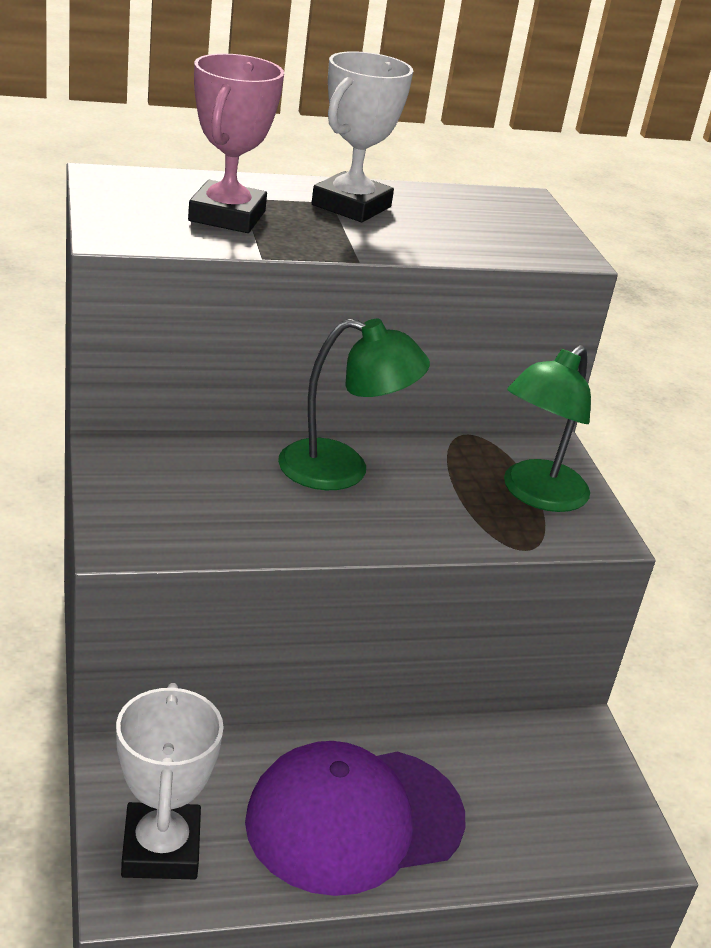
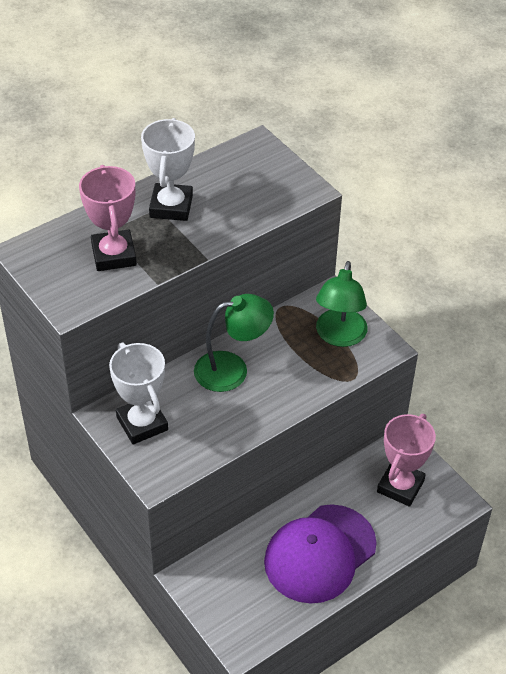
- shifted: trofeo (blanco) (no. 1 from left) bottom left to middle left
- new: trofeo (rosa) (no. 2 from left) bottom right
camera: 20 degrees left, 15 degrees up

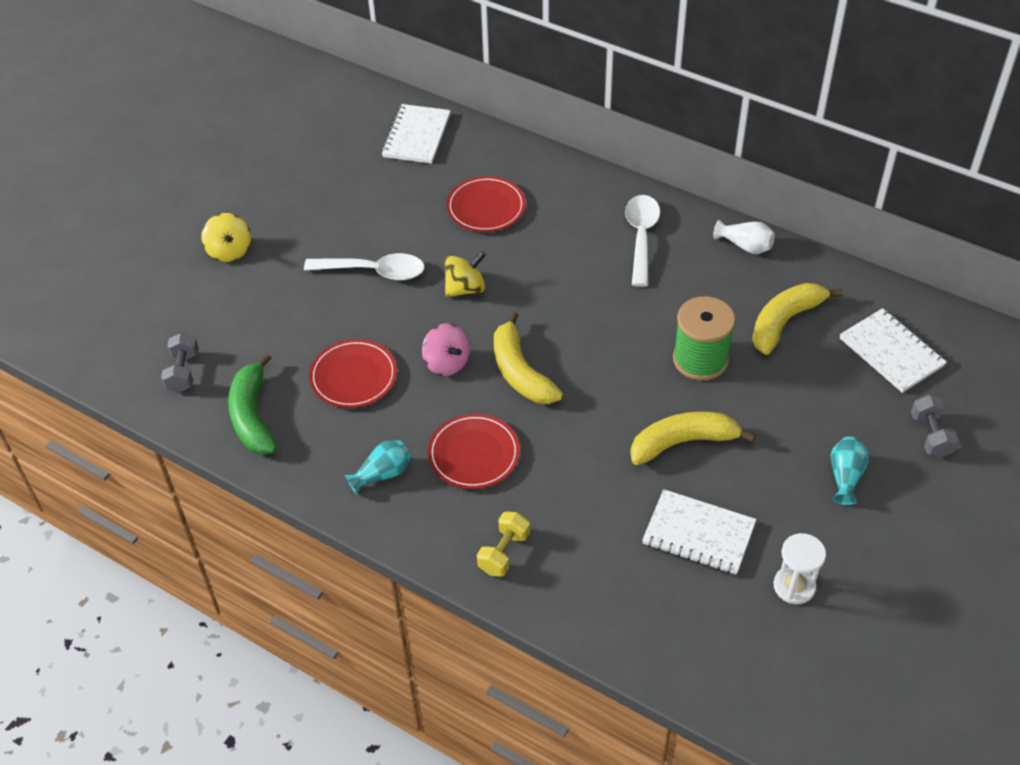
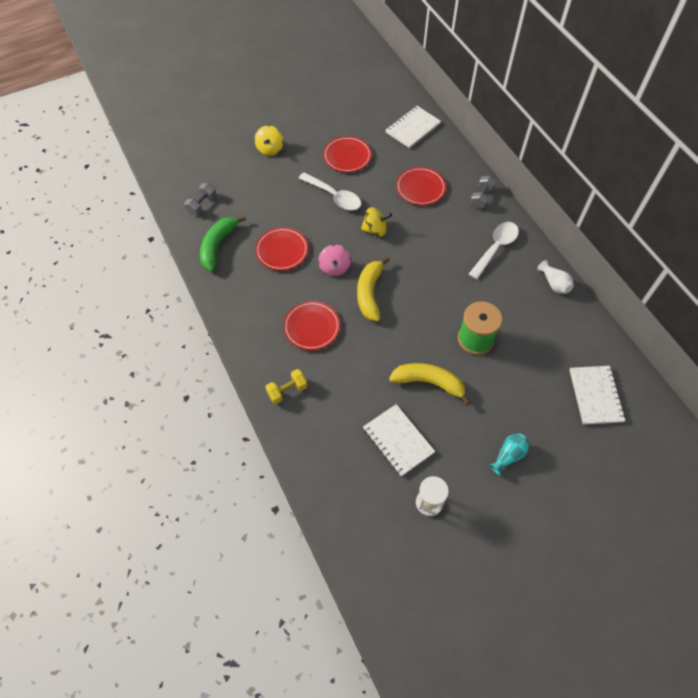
- new: plato (rojo) (no. 3 from left) top centre
- shifted: mancuerna (gris) (no. 2 from left) middle right to top right
- gone: florero (turquesa) (no. 1 from left) centre
- gone: plátano (amarillo) (no. 3 from left) middle right
camera: 30 degrees right, 10 degrees up

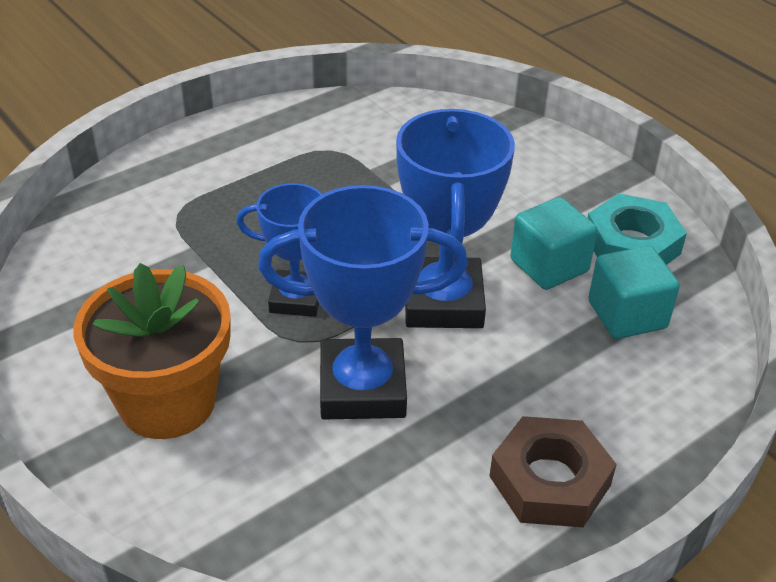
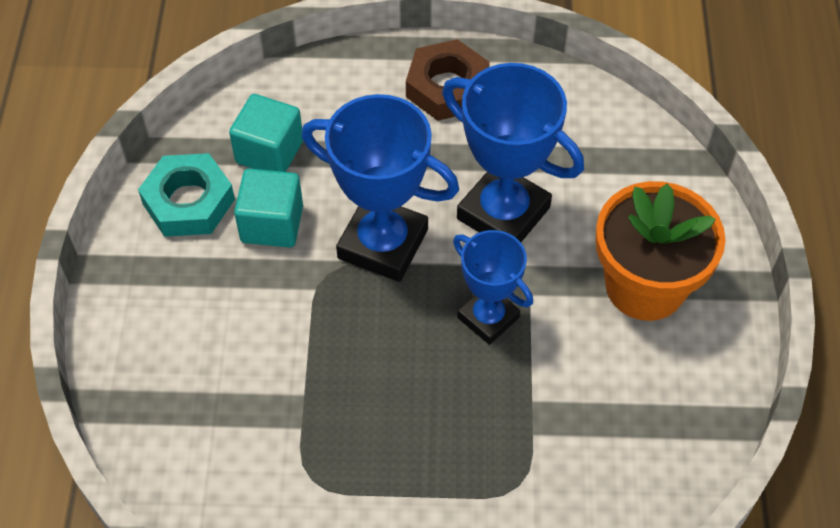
- rotated: trofeo (azul) (no. 3 from left in the first image) centre = centre 75 degrees clockwise
camera: 140 degrees left, 15 degrees up

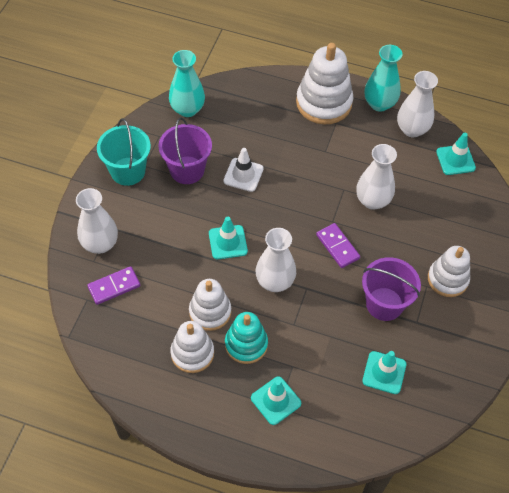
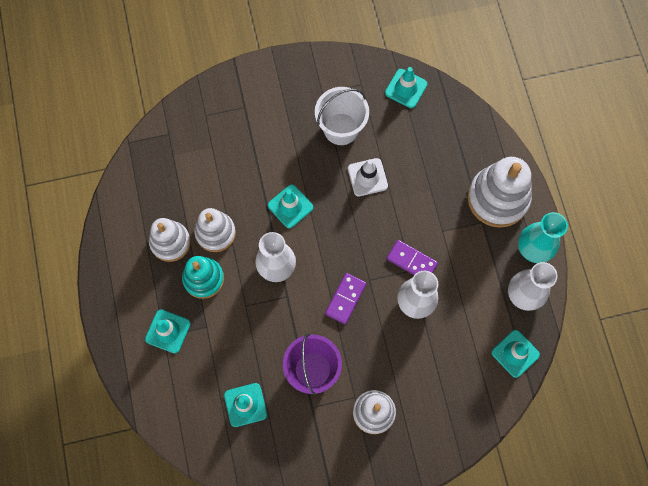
- repainted: balde (morado) (no. 1 from left) top centre to balde (blanco) top centre
- swapped: florero (turquesa) (no. 1 from left) top centre to cono de tráfico (turquesa) (no. 4 from left) top centre
- shifted: ficha de dominó (morado) (no. 1 from left in the first image) middle left to ficha de dominó (morado) (no. 2 from left) centre
- gone: florero (blanco) (no. 1 from left) middle left
- gone: balde (turquesa) top left
camera: 60 degrees right, 15 degrees up

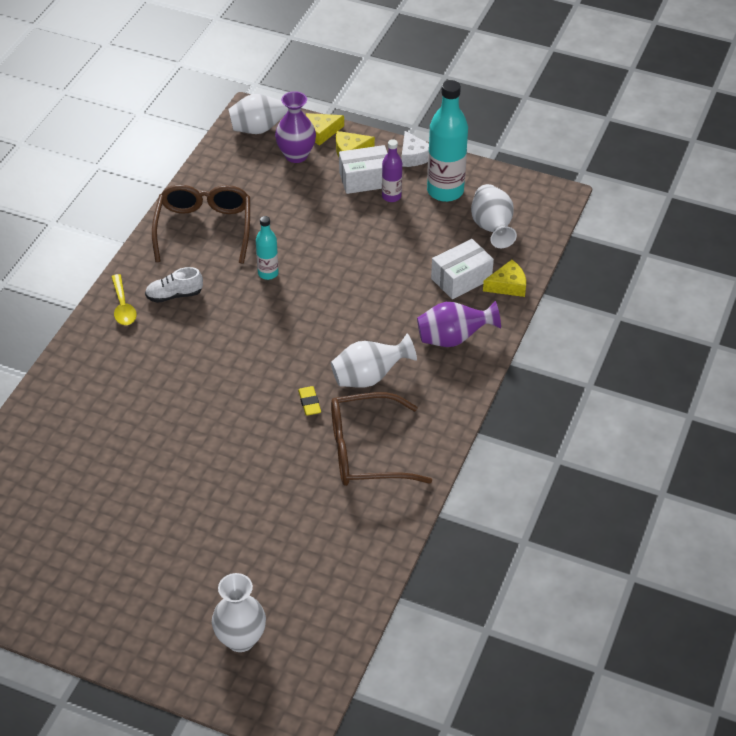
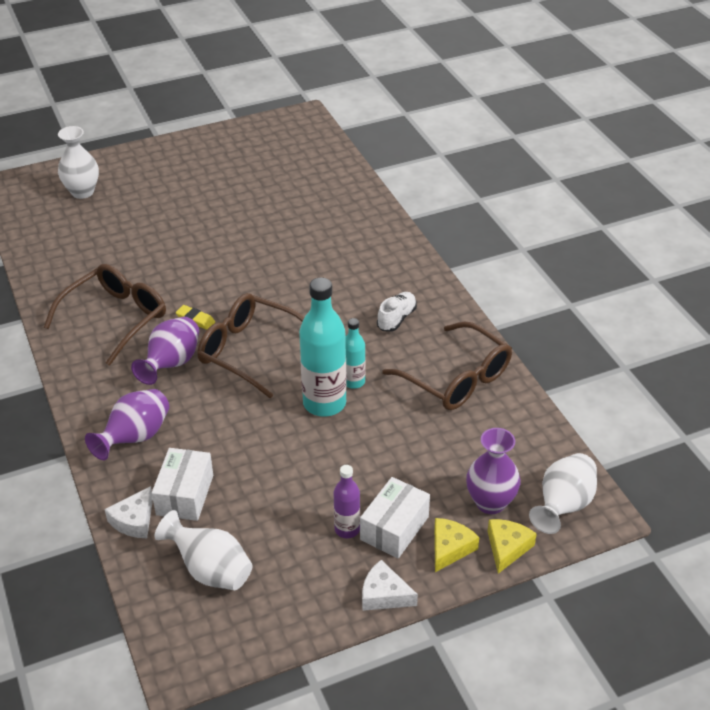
- repainted: queso (amarillo) (no. 3 from left) middle right to queso (blanco) (no. 1 from left) bottom left
- repainted: florero (blanco) (no. 3 from left) centre to florero (morado) (no. 2 from left) middle left
- new: gafas (marrón) (no. 2 from left) centre
- shifted: botella (turquesa) (no. 2 from left in the first image) top centre to botella (turquesa) (no. 1 from left) centre
- gone: cuchara (amarillo) middle left
camera: 135 degrees right, 5 degrees down

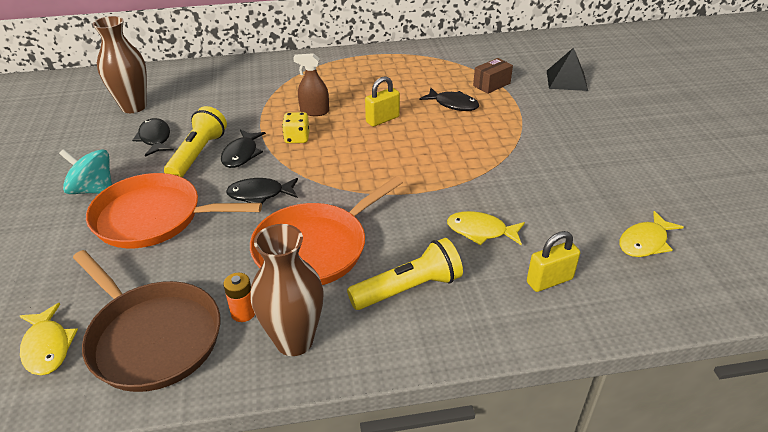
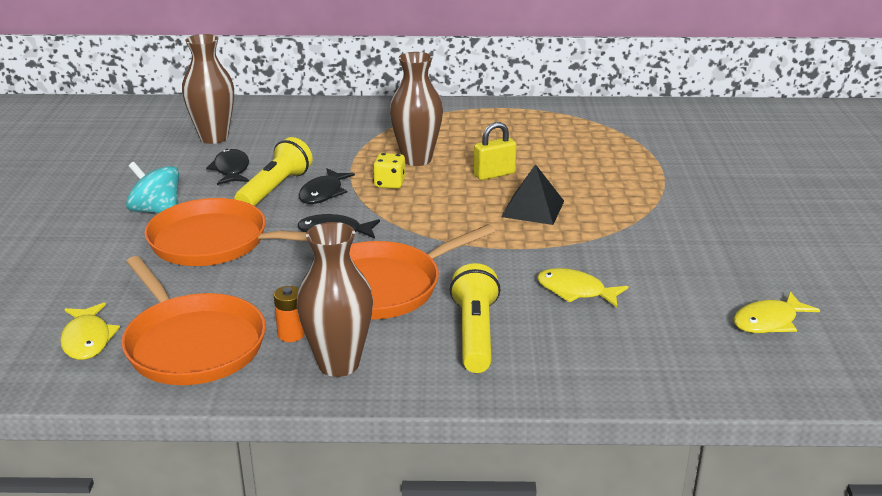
- repainted: sartén (marrón) bottom left to sartén (naranja) (no. 1 from left) middle left
- swapped: pulverizador (marrón) top centre to florero (marrón) (no. 3 from left) top centre
- rotated: lámpara de mano (amarillo) (no. 2 from left) centre = centre 75 degrees counterclockwise
- shifted: pirámide (negro) top right to centre
- gone: pez (negro) (no. 4 from left) top centre
- gone: caja (marrón) top centre
- gone: candado (amarillo) (no. 2 from left) middle right
camera: 10 degrees right, 10 degrees down

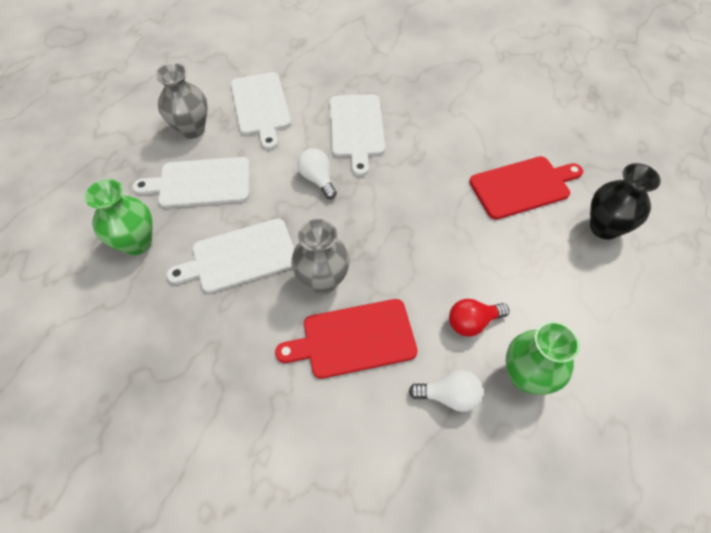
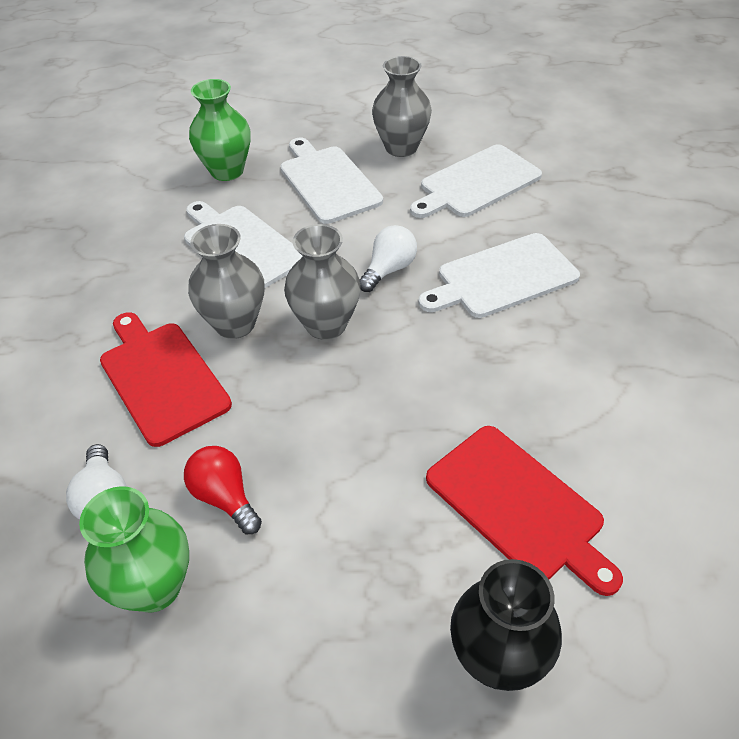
- new: florero (gris) (no. 2 from left) centre
camera: 70 degrees right, 10 degrees down

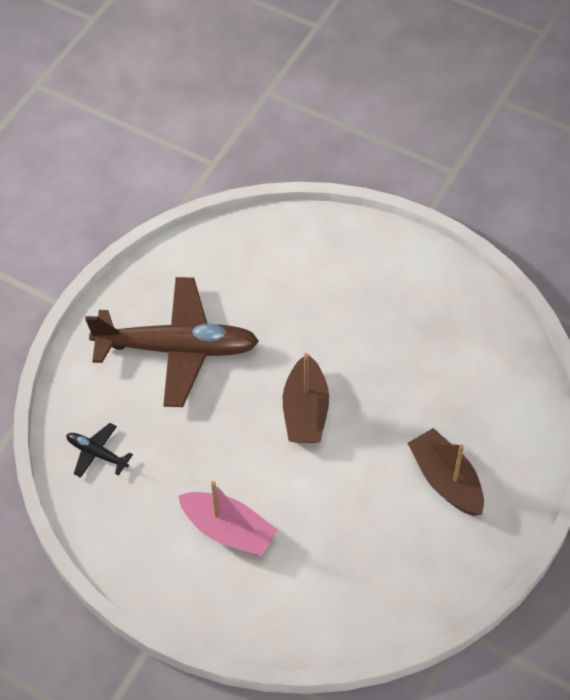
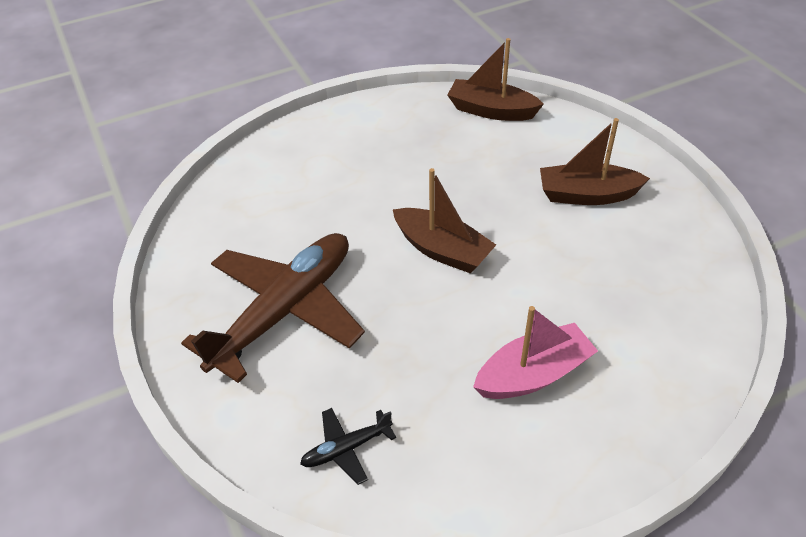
- new: barco (marrón) (no. 2 from left) top centre
camera: 55 degrees left, 10 degrees down

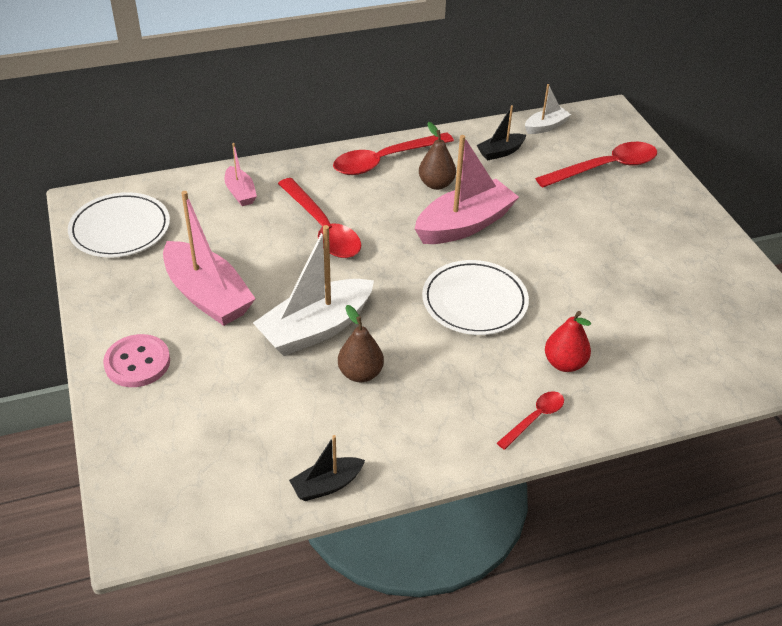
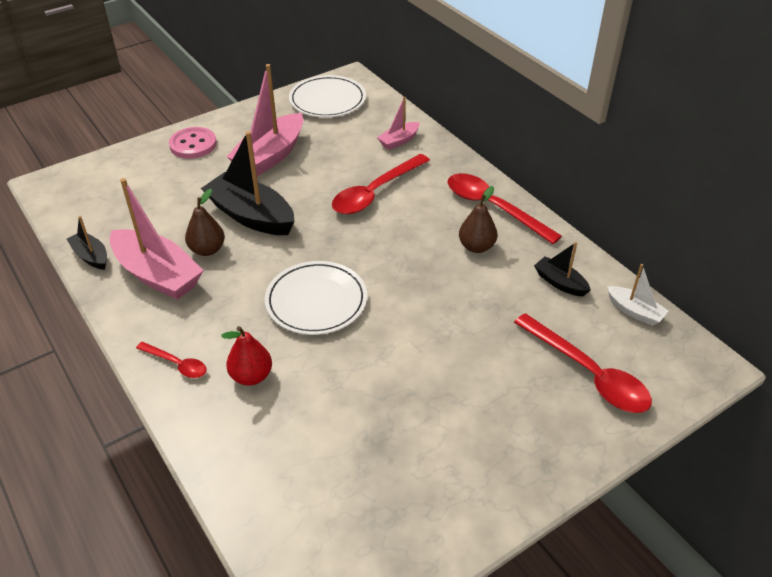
- shifted: barco (rosa) (no. 3 from left in the first image) top centre to barco (rosa) (no. 1 from left) middle left
- repainted: barco (blanco) (no. 1 from left) centre to barco (negro) (no. 2 from left) top left
camera: 75 degrees right, 0 degrees up

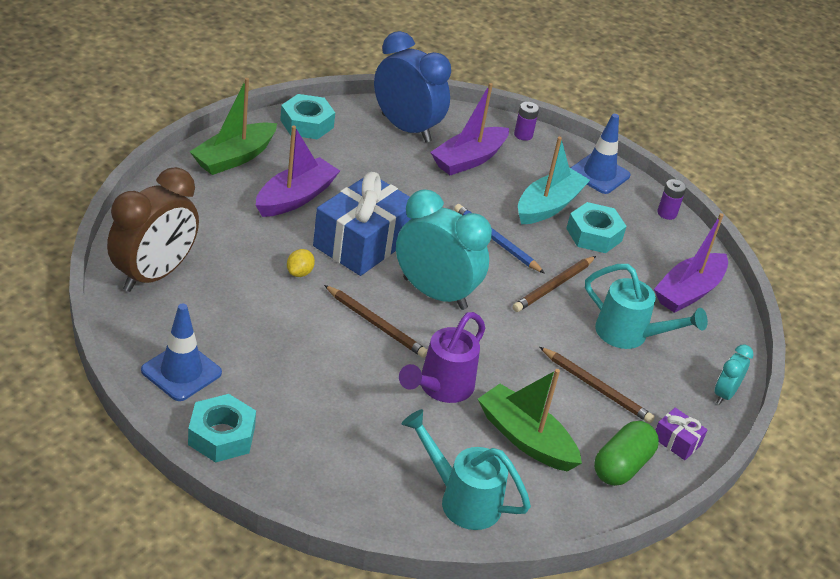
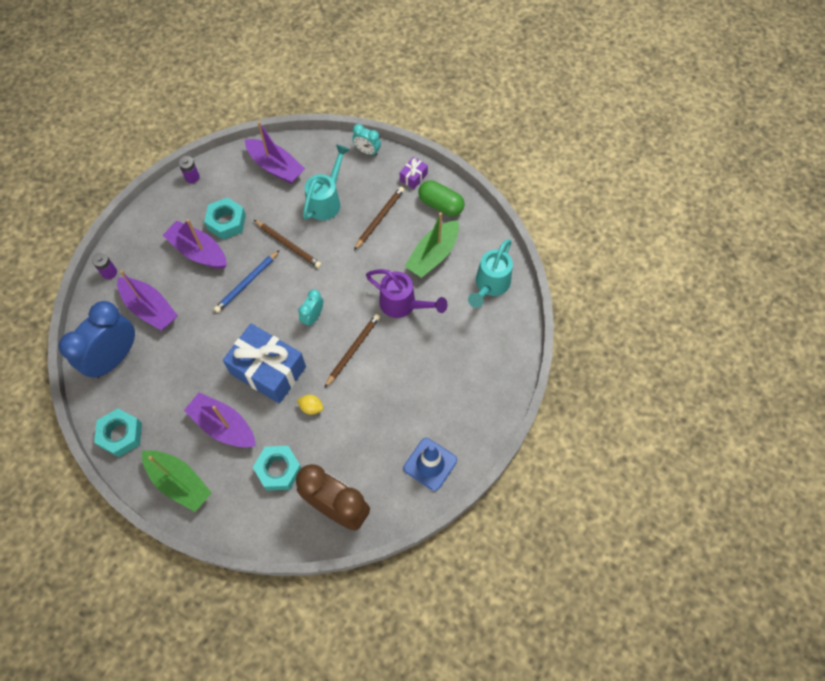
- repainted: barco (turquesa) top centre to barco (morado) (no. 2 from left) middle left
- shifted: tuerca (turquesa) (no. 1 from left in the first image) bottom left to tuerca (turquesa) (no. 3 from left) bottom centre
- scaled: despertador (turquesa) (no. 1 from left) centre = centre x0.48
- gone: cono de tráfico (azul) (no. 2 from left) top right
camera: 90 degrees left, 25 degrees up

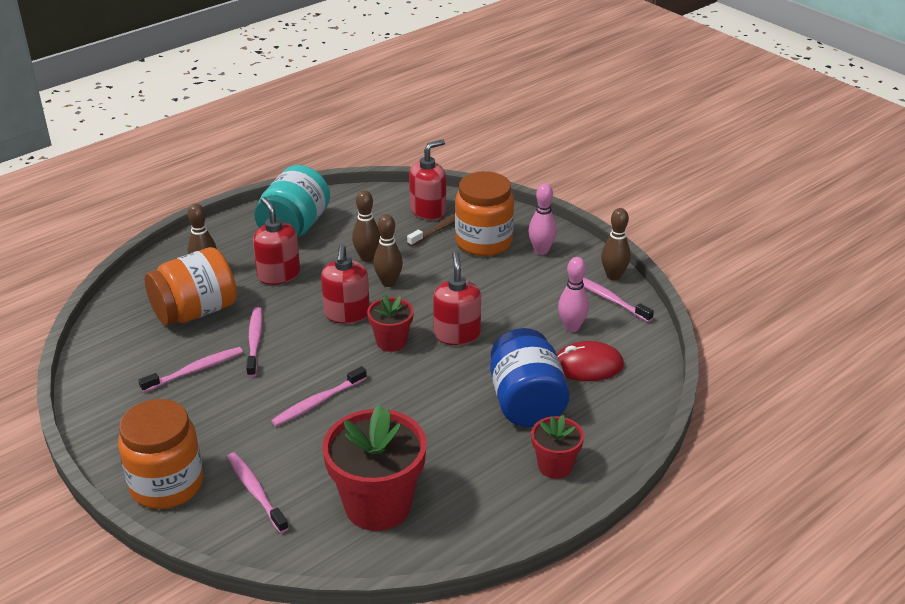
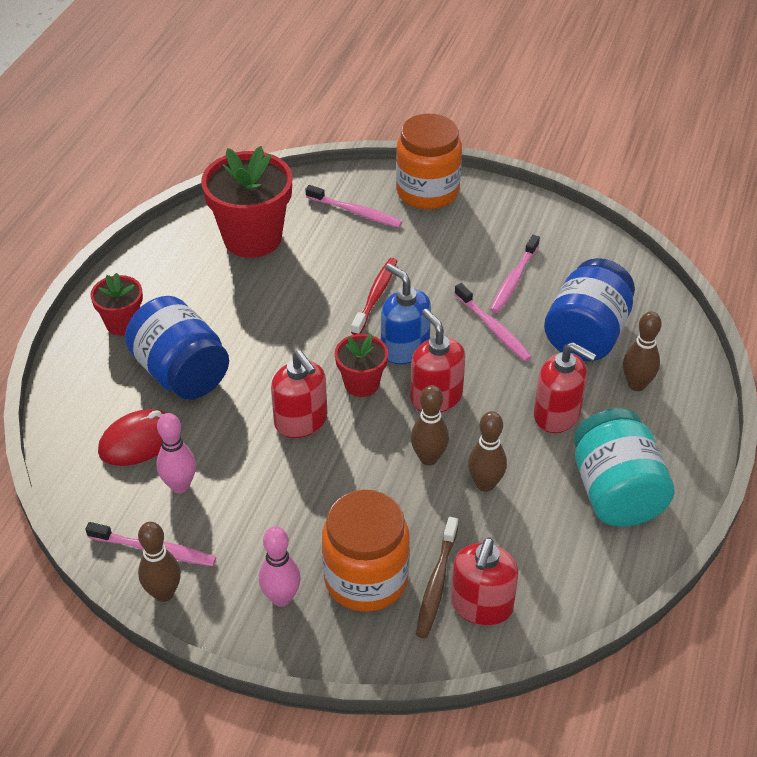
- repainted: cepillo de dientes (rosa) (no. 4 from left) centre to cepillo de dientes (rojo) centre
- new: dispensador de jabón (azul) centre
- repainted: tarro (naranja) (no. 2 from left) middle left to tarro (azul) (no. 2 from left) middle right
camera: 150 degrees right, 10 degrees up

